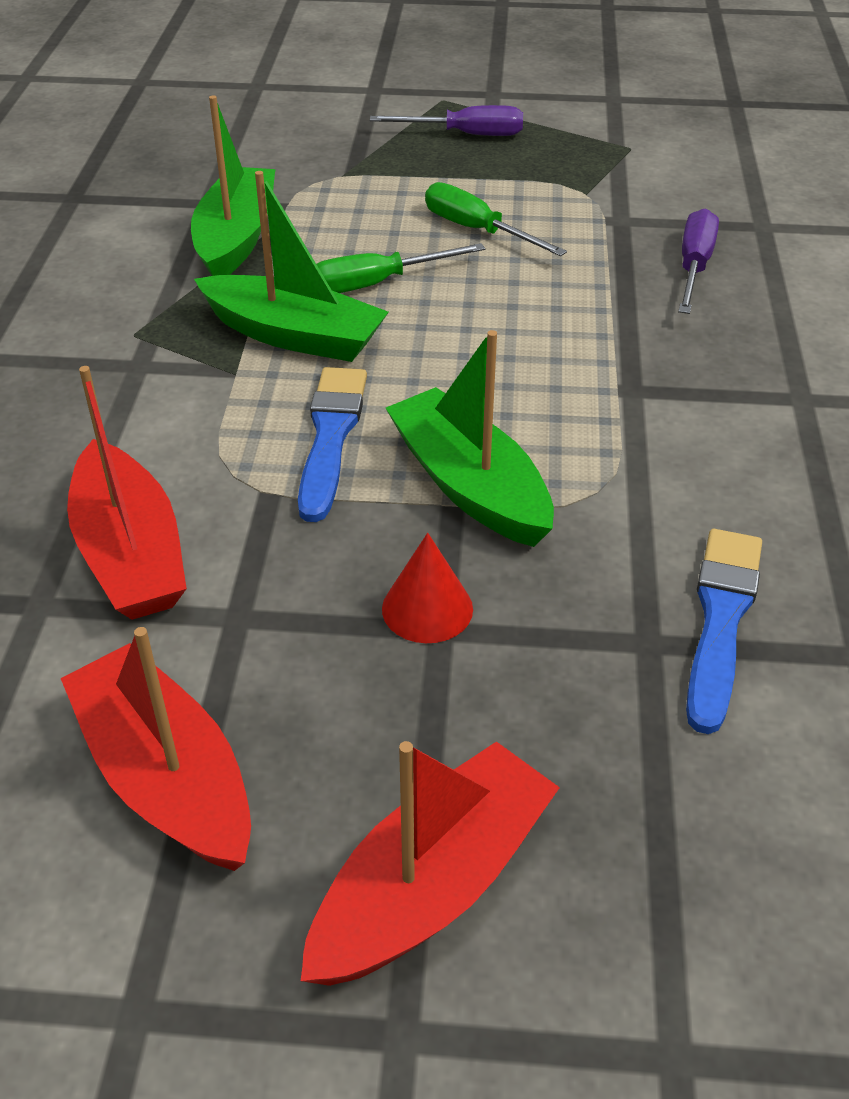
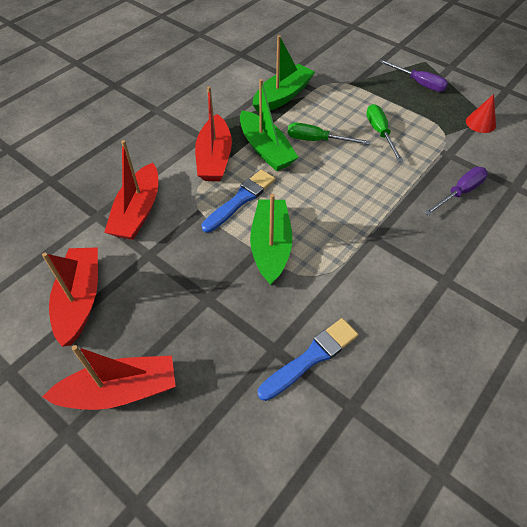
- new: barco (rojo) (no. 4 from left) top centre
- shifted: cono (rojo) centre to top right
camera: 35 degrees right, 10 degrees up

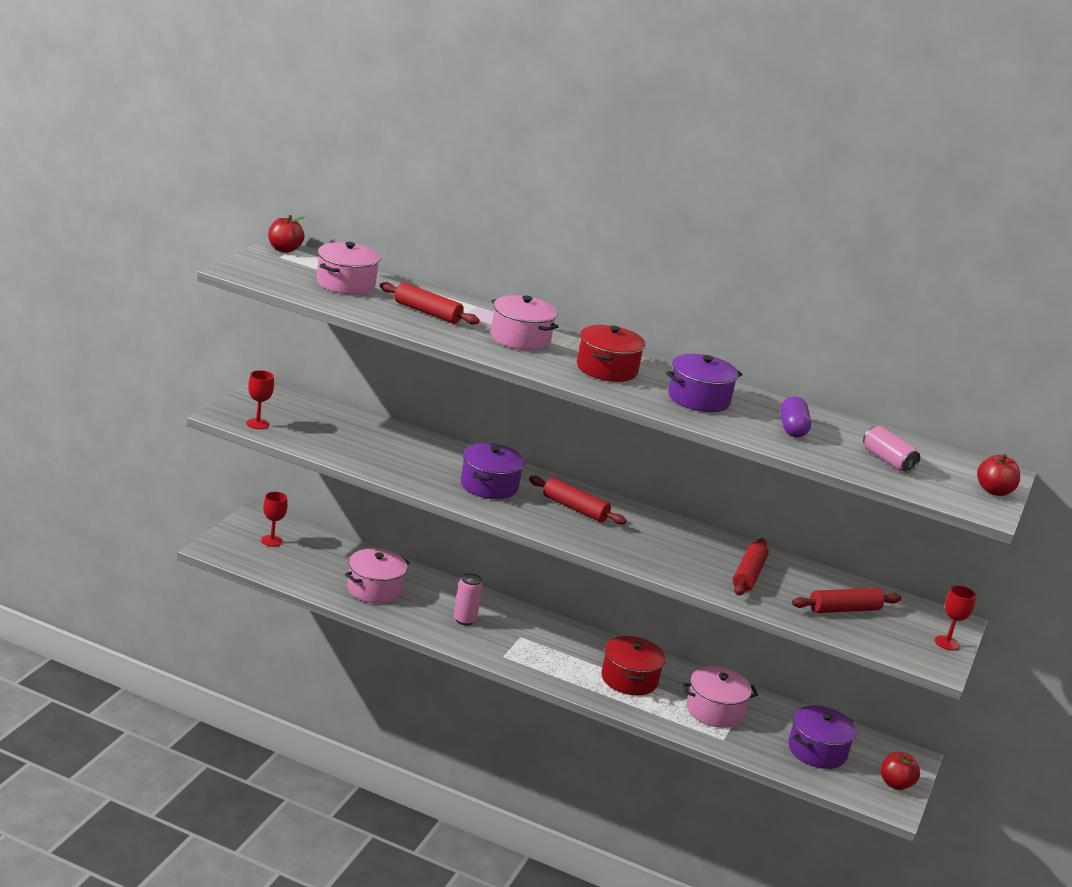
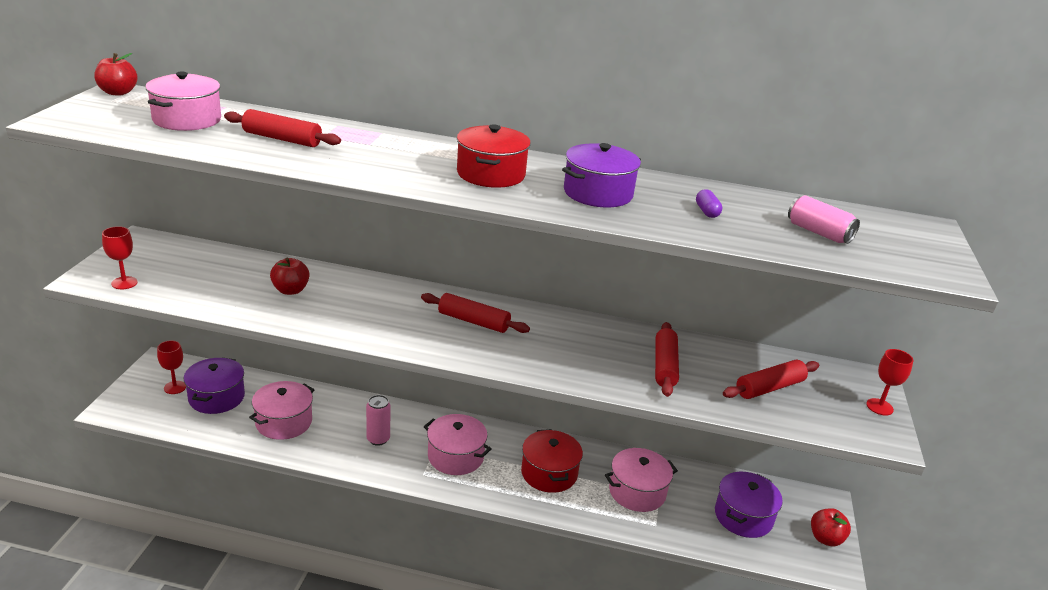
- shifted: olla (morado) (no. 1 from left) centre to middle left
- shifted: manzana (rojo) (no. 3 from left in the first image) middle right to manzana (rojo) (no. 2 from left) middle left
- shifted: olla (rosa) (no. 3 from left) centre to bottom centre
- scaled: cápsula (morado) middle right = middle right x0.62
camera: 10 degrees left, 5 degrees up

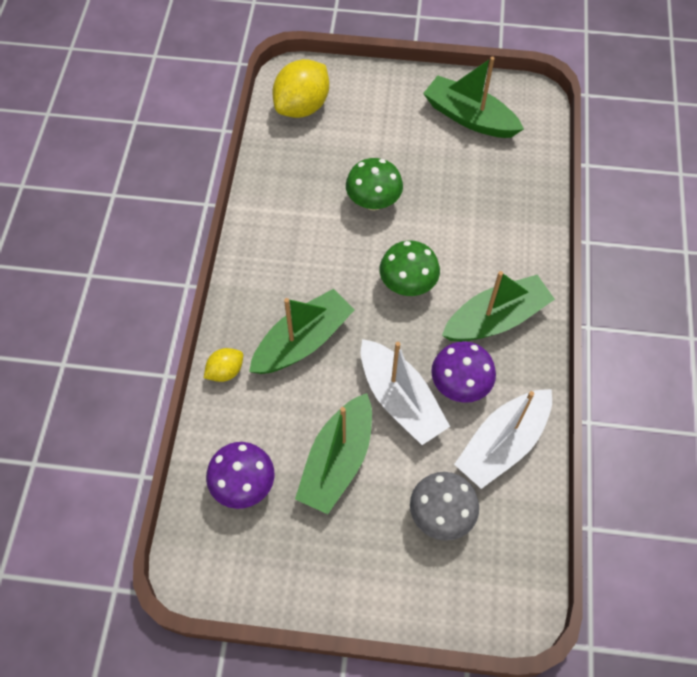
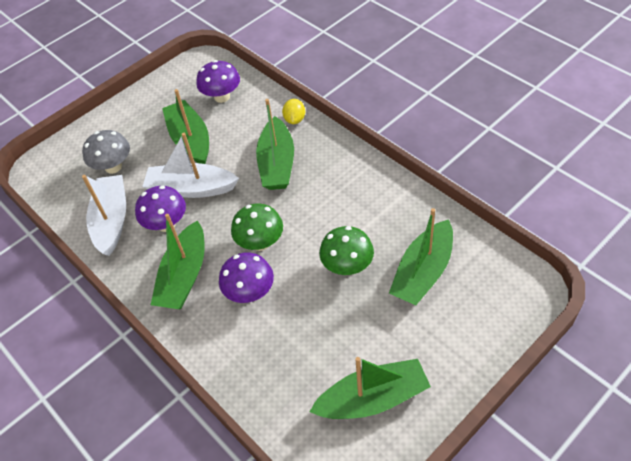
- new: seta (morado) (no. 3 from left) centre
- new: barco (verde) (no. 5 from left) middle right
- gone: limón (amarillo) (no. 2 from left) top centre
camera: 135 degrees right, 10 degrees down

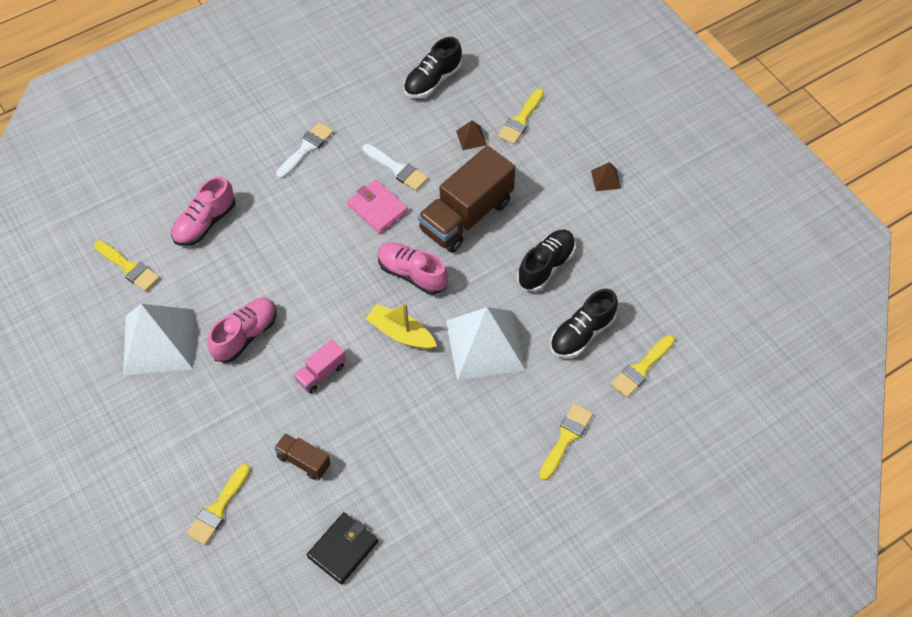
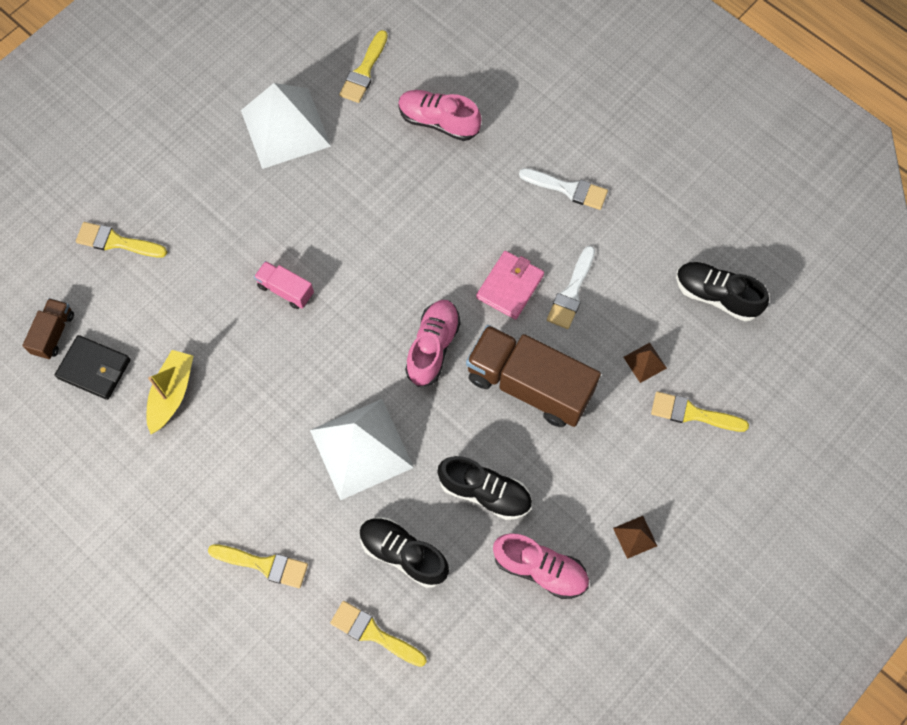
- shifted: camión (marrón) (no. 1 from left) bottom left to middle left
- shifted: barco (amarillo) centre to middle left
- shifted: zapato (rosa) (no. 2 from left in the first image) middle left to zapato (rosa) (no. 3 from left) bottom centre
camera: 75 degrees right, 10 degrees up

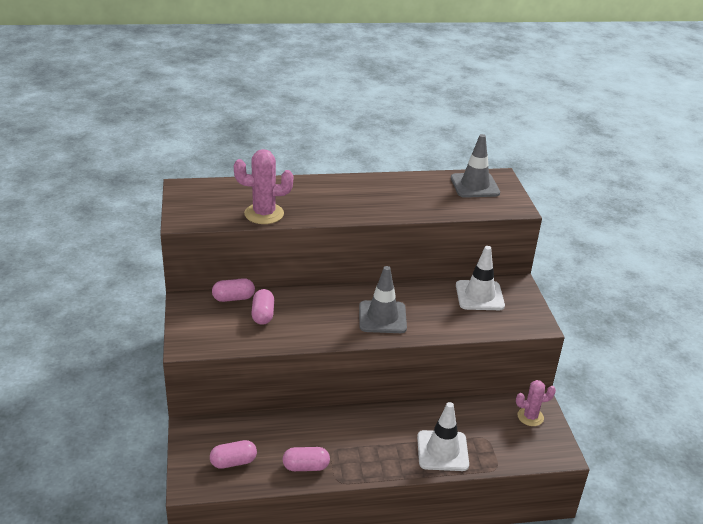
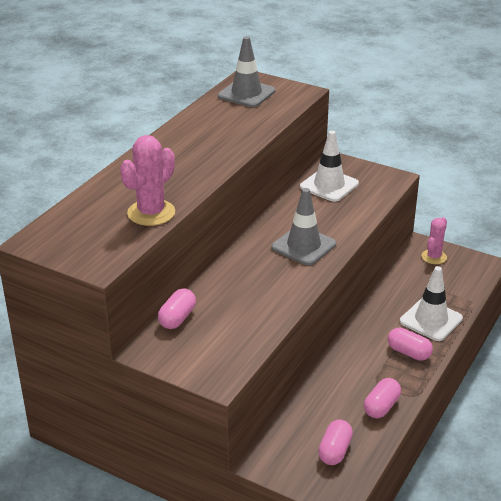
- shifted: cápsula (rosa) (no. 3 from left in the first image) centre to cápsula (rosa) (no. 4 from left) bottom right
camera: 50 degrees left, 0 degrees up

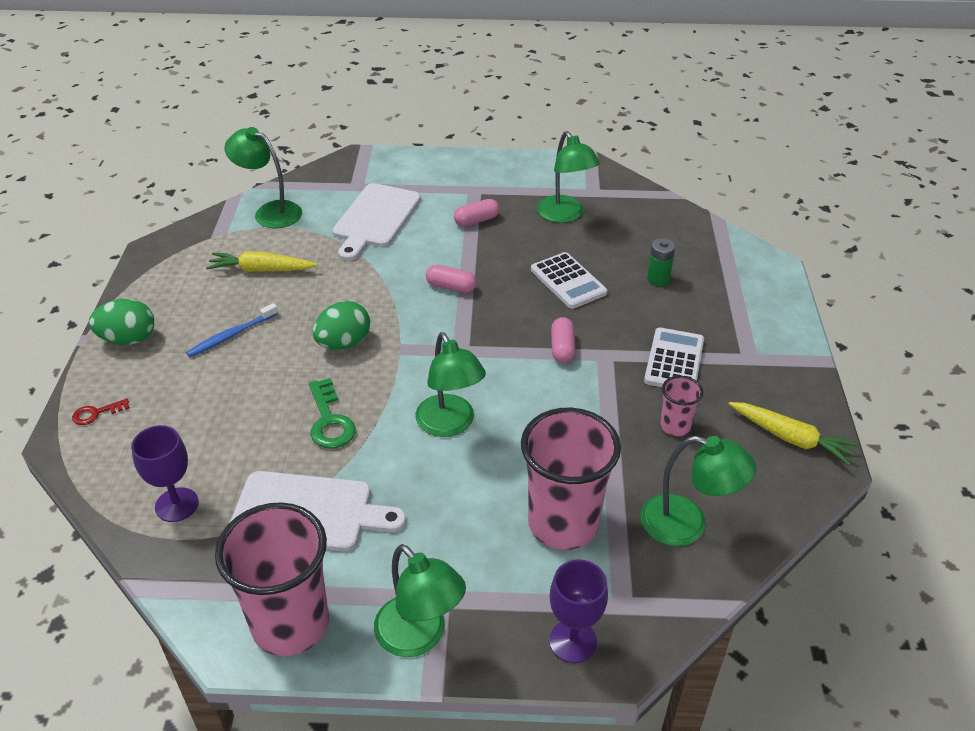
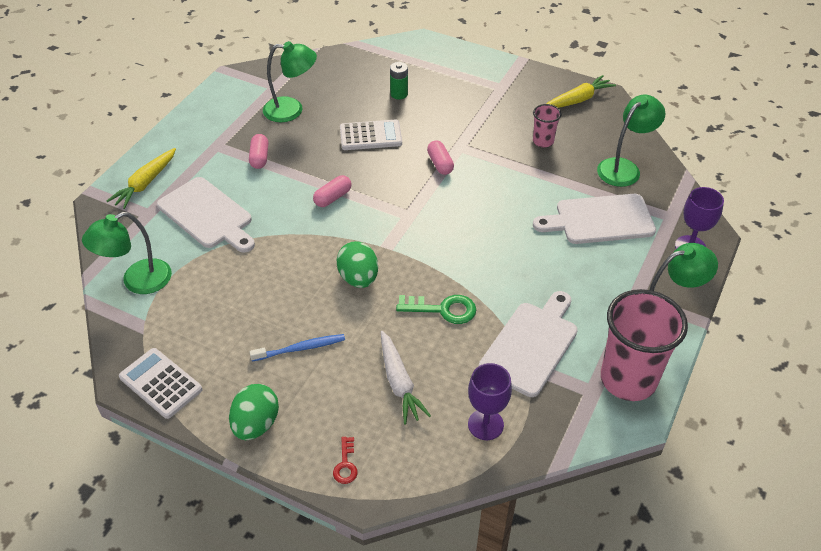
- shifted: zanahoria (amarillo) (no. 1 from left) middle left to top left
- shifted: calculadora (blanco) (no. 2 from left in the first image) middle right to calculadora (blanco) (no. 1 from left) bottom left
- rotated: cepillo de dientes (azul) middle left = centre 90 degrees counterclockwise
- new: zanahoria (blanco) bottom centre
- rotated: cápsula (rosa) (no. 3 from left) centre = top centre 45 degrees clockwise
- swapped: vaso (rosa) (no. 2 from left) centre to tabla de cortar (blanco) (no. 3 from left) middle right
- gone: lámpara (verde) (no. 3 from left) centre
camera: 65 degrees left, 5 degrees up

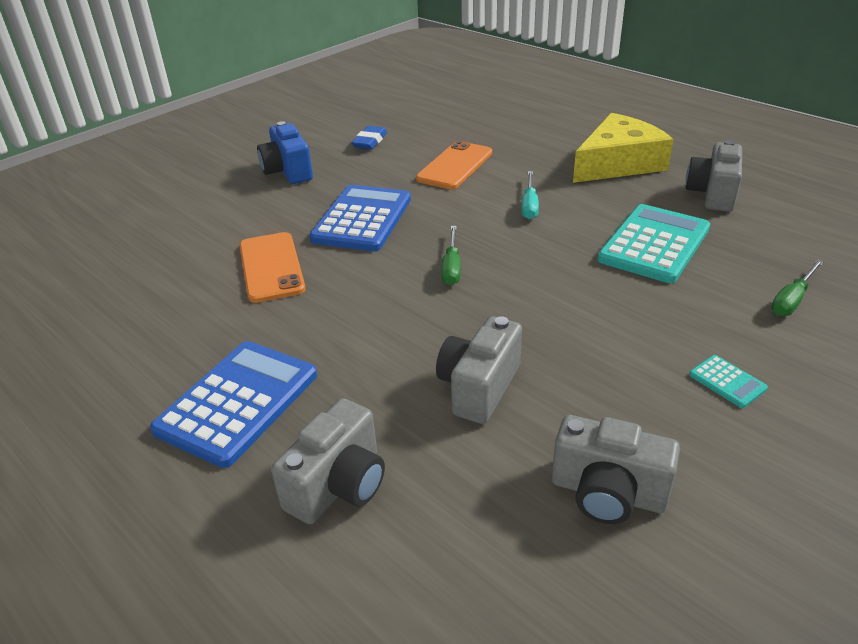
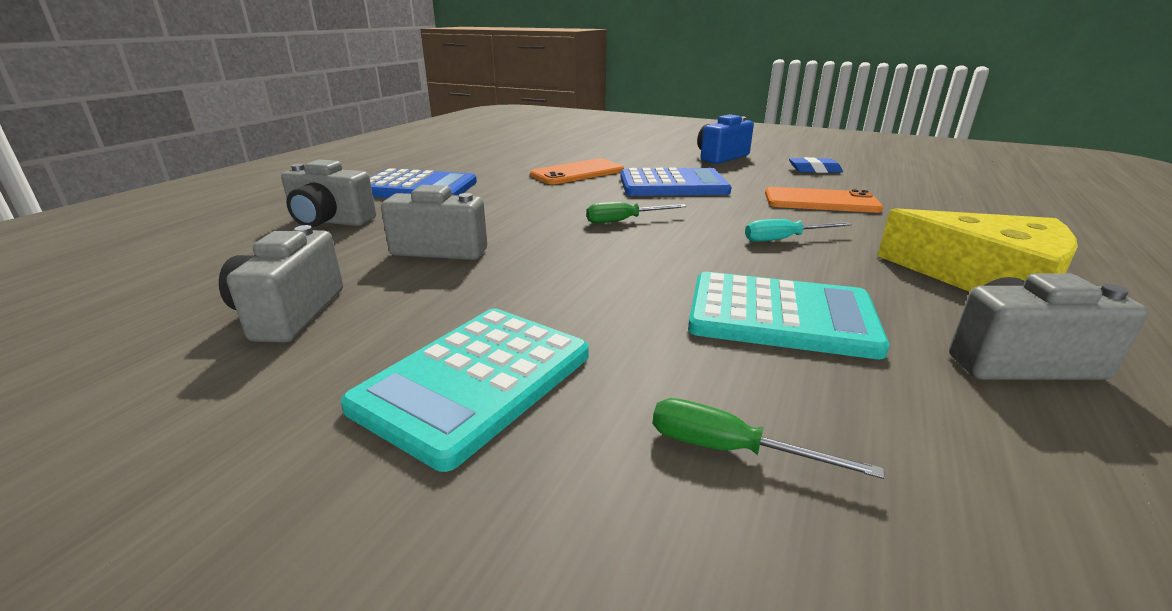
- scaled: calculadora (turquesa) (no. 2 from left in the first image) middle right = centre x2.31
camera: 70 degrees right, 10 degrees down

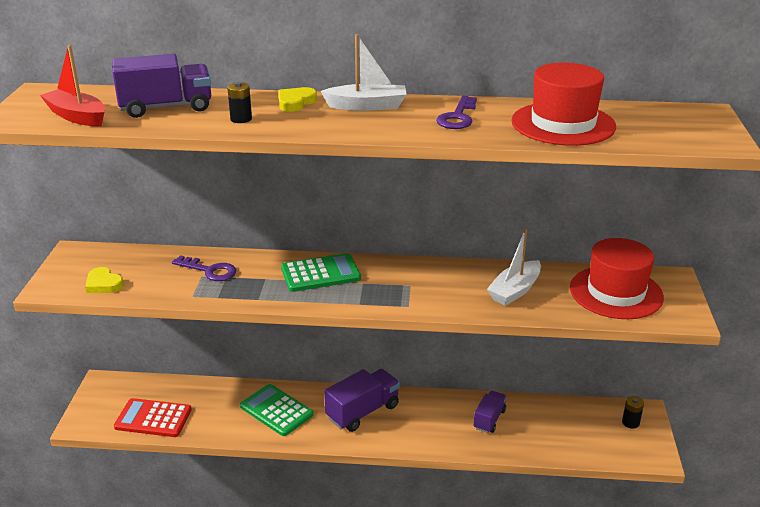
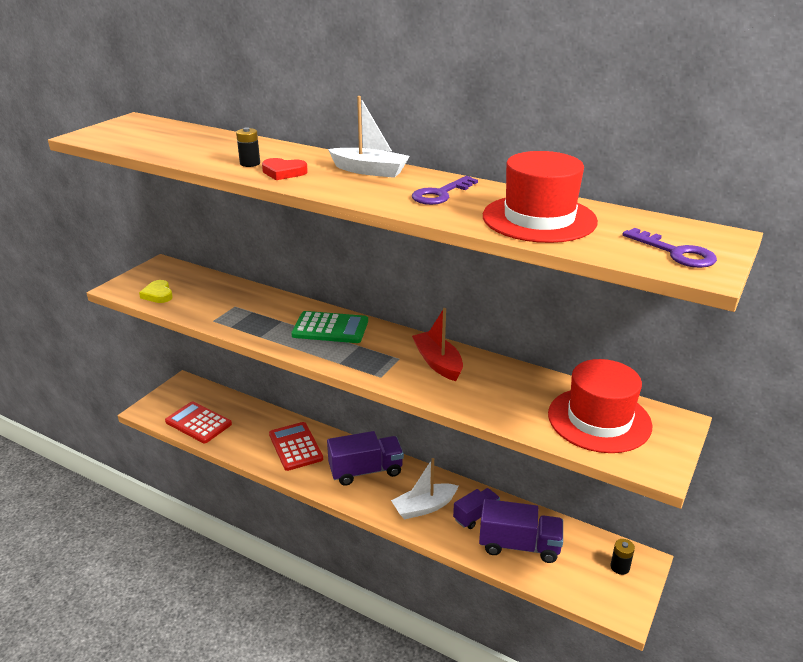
- new: corazón (rojo) top centre
- repainted: calculadora (verde) (no. 1 from left) bottom centre to calculadora (rojo) (no. 2 from left) bottom centre
- shifted: barco (blanco) (no. 2 from left) middle right to bottom centre
- shifted: barco (rojo) top left to centre
- shifted: camión (morado) (no. 1 from left in the first image) top left to camión (morado) (no. 3 from left) bottom centre
- shifted: llave (morado) (no. 1 from left in the first image) middle left to llave (morado) (no. 2 from left) middle right
- gone: corazón (amarillo) (no. 2 from left) top centre
camera: 25 degrees right, 0 degrees up

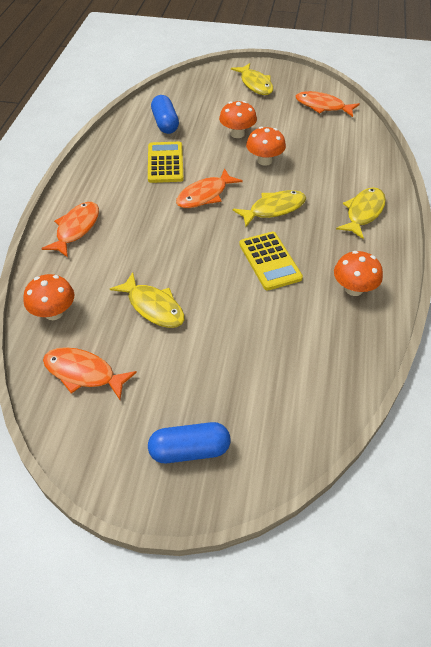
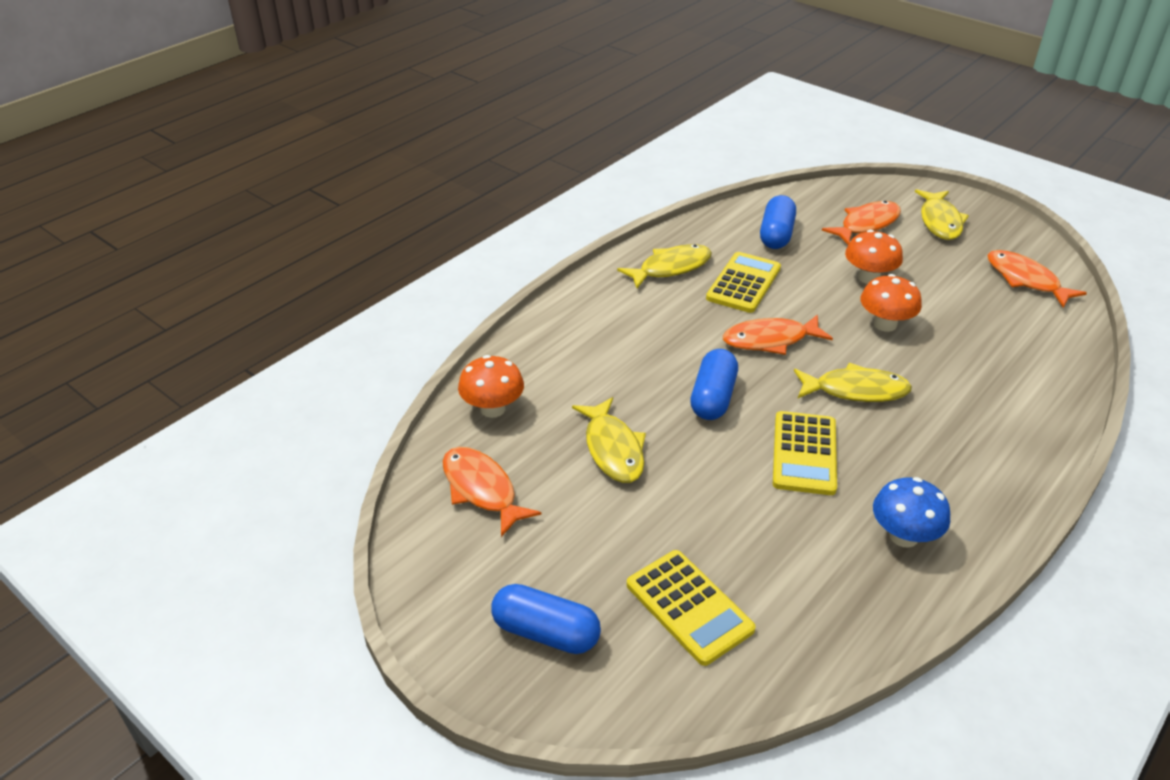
- shifted: pez (amarillo) (no. 4 from left in the first image) top right to pez (amarillo) (no. 2 from left) centre
- new: calculadora (amarillo) (no. 1 from left) bottom centre
- new: cápsula (azul) (no. 2 from left) centre
- shifted: pez (naranja) (no. 1 from left in the first image) middle left to pez (naranja) (no. 3 from left) top right
- repainted: seta (naranja) (no. 4 from left) middle right to seta (azul) middle right
camera: 30 degrees right, 10 degrees down

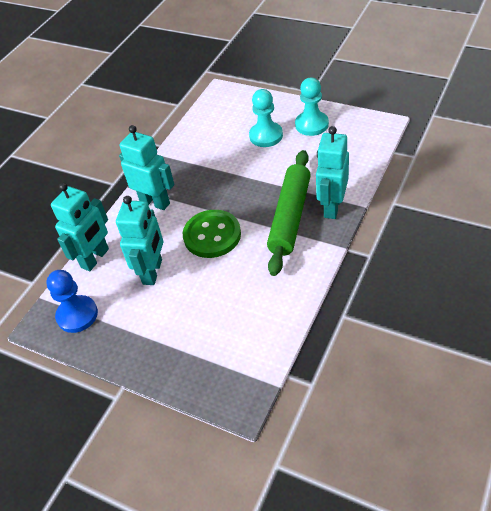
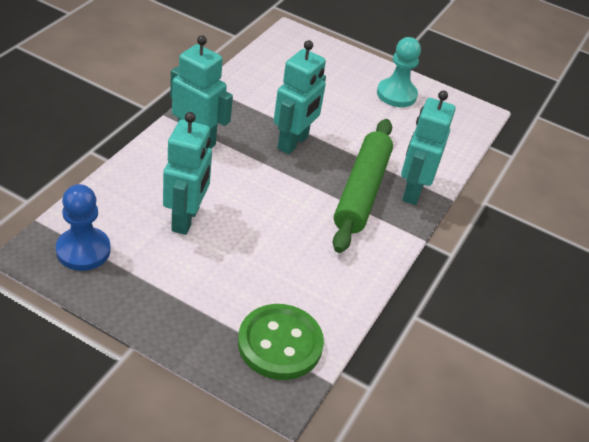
- shifted: botón (verde) centre to bottom centre
- shifted: robot (turquesa) (no. 1 from left in the first image) middle left to robot (turquesa) (no. 3 from left) top centre
- gone: peón (turquesa) (no. 1 from left) top centre
camera: 10 degrees left, 5 degrees down

